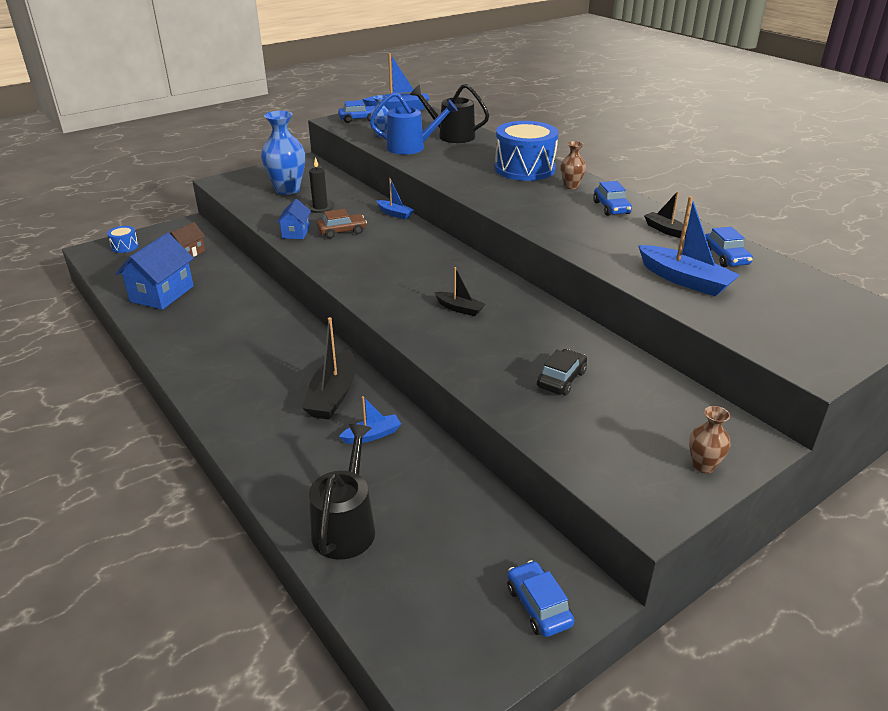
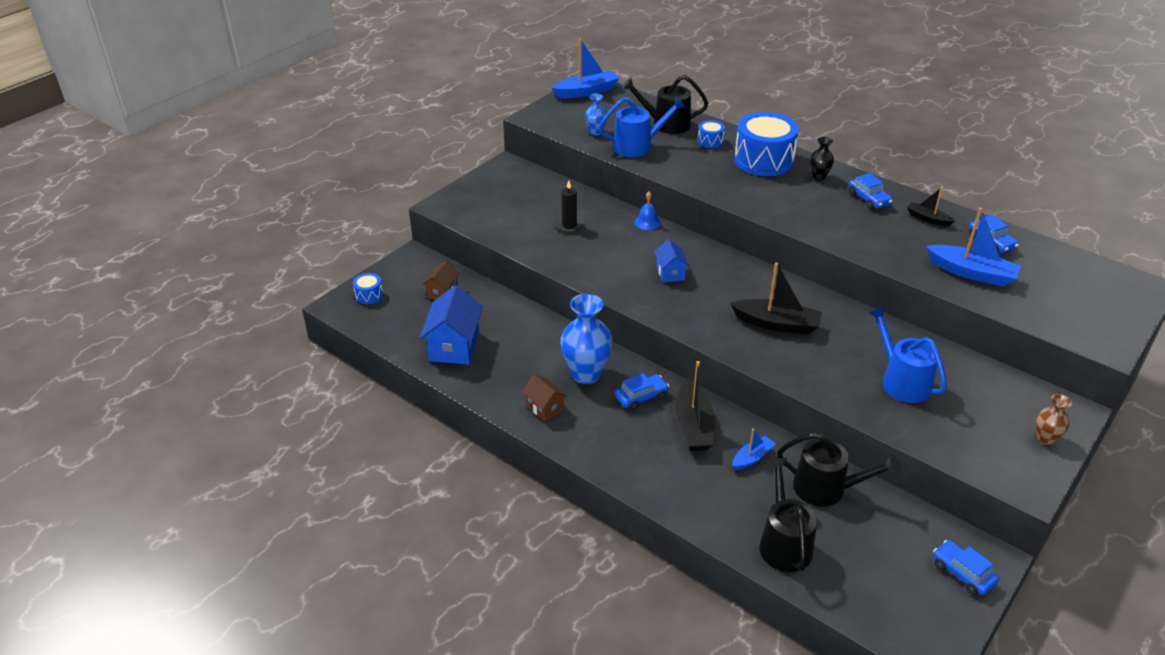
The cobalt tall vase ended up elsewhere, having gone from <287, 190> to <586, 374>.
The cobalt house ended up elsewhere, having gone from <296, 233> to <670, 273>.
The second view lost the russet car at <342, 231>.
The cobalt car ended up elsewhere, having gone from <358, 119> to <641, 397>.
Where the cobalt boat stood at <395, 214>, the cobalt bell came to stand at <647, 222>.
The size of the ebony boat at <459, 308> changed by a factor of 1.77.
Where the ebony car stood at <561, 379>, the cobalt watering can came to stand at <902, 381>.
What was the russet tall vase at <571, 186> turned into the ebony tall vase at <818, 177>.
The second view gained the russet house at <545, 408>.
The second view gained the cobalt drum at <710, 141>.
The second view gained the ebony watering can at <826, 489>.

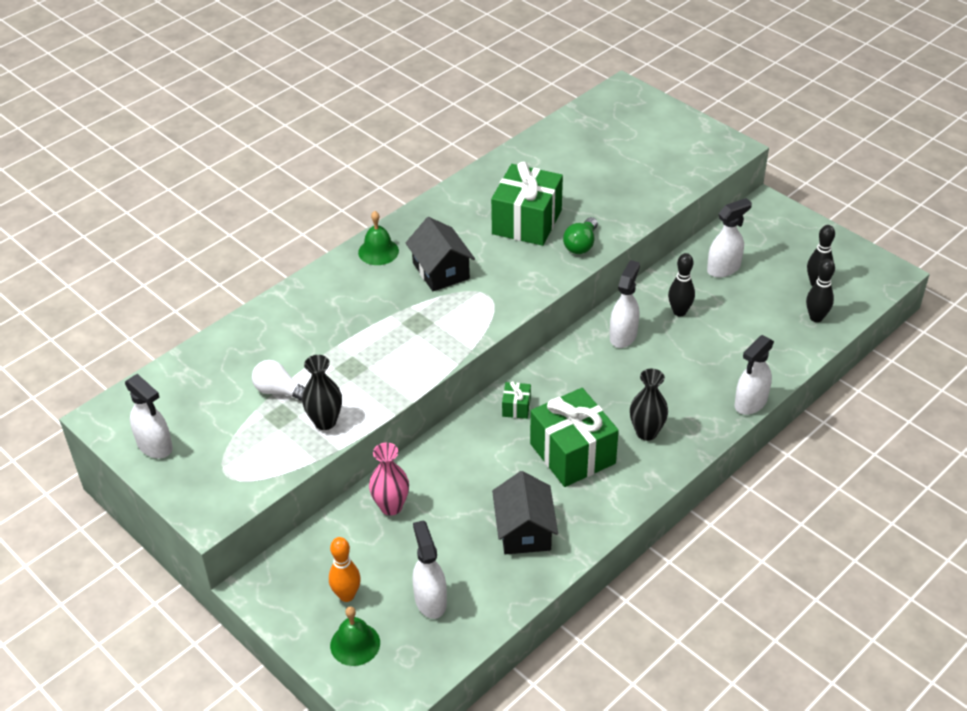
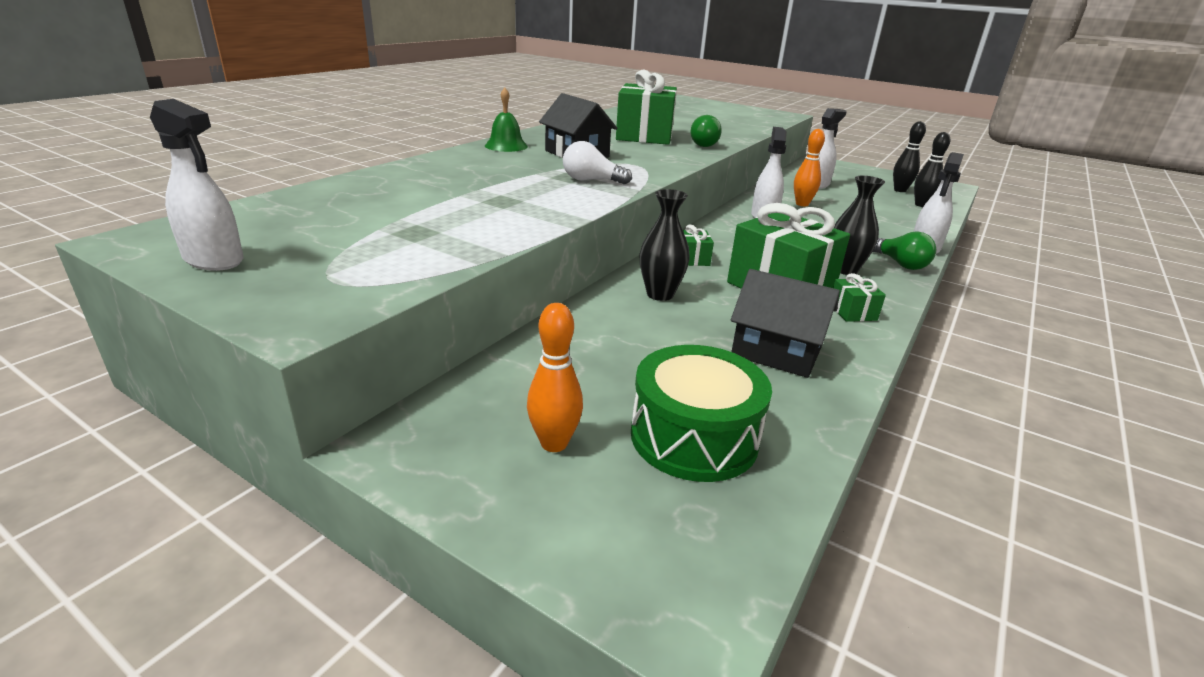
The pure white light bulb ended up elsewhere, having gone from <279, 391> to <591, 180>.
The ebony tall vase ended up elsewhere, having gone from <325, 422> to <660, 294>.
The second view lost the emerald bell at <355, 644>.
The second view lost the rosy tall vase at <391, 506>.
Where the pure white spray cleaner stood at <430, 600>, the emerald drum came to stand at <694, 437>.
The ebony house at <524, 530> ended up facing another way, 45 degrees counterclockwise from before.
What was the ebony tenpin at <679, 312> turned into the bright orange tenpin at <802, 204>.
The second view gained the emerald present at <852, 312>.
The second view gained the emerald light bulb at <900, 264>.

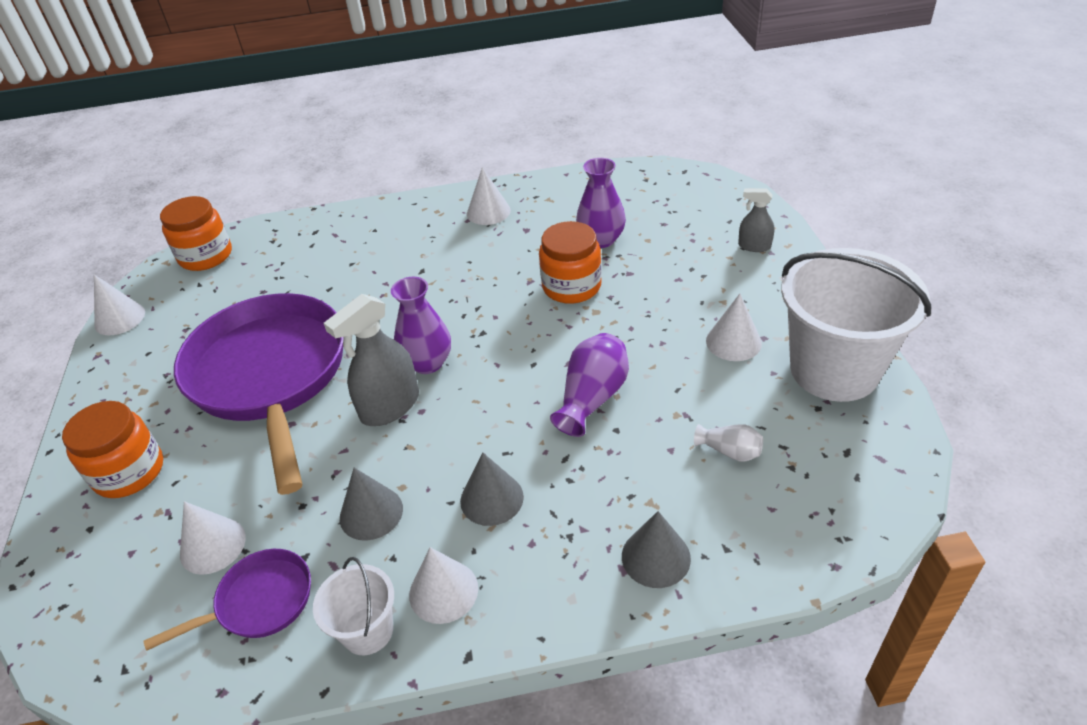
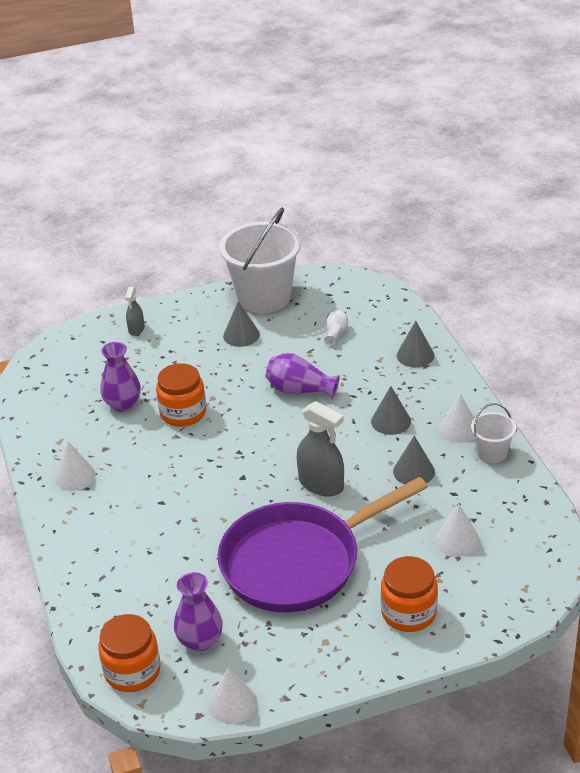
The second view lost the purple pan at <259, 602>.
The purple tall vase ended up elsewhere, having gone from <427, 363> to <200, 640>.
What was the pure white cone shape at <733, 342> turned into the ash-grey cone shape at <241, 335>.

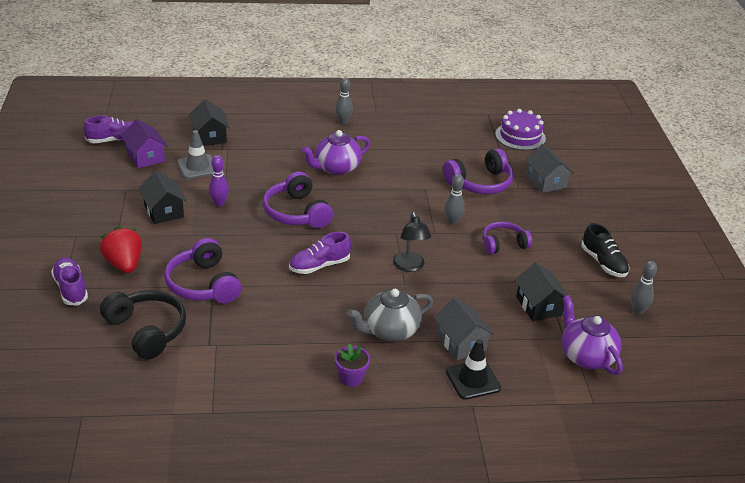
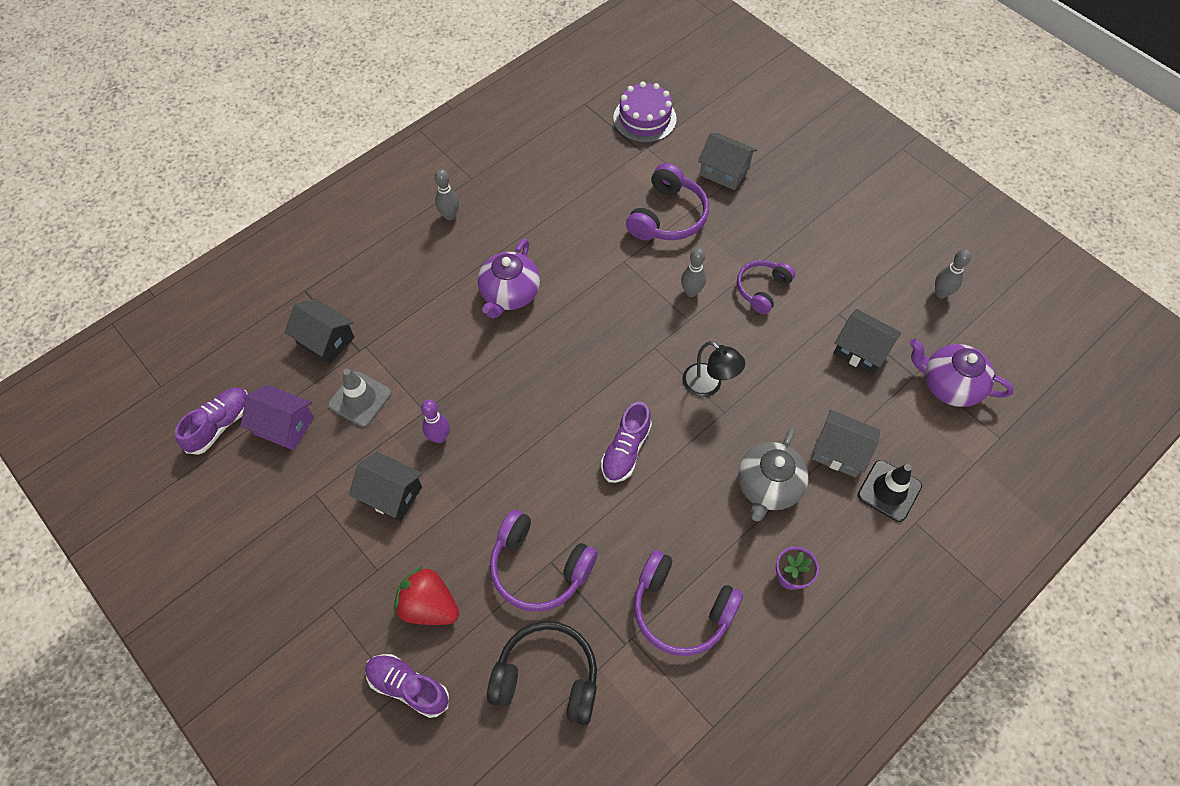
The purple over-ear headphones ended up elsewhere, having gone from <296, 213> to <681, 609>.
The second view lost the ebony sneaker at <603, 263>.

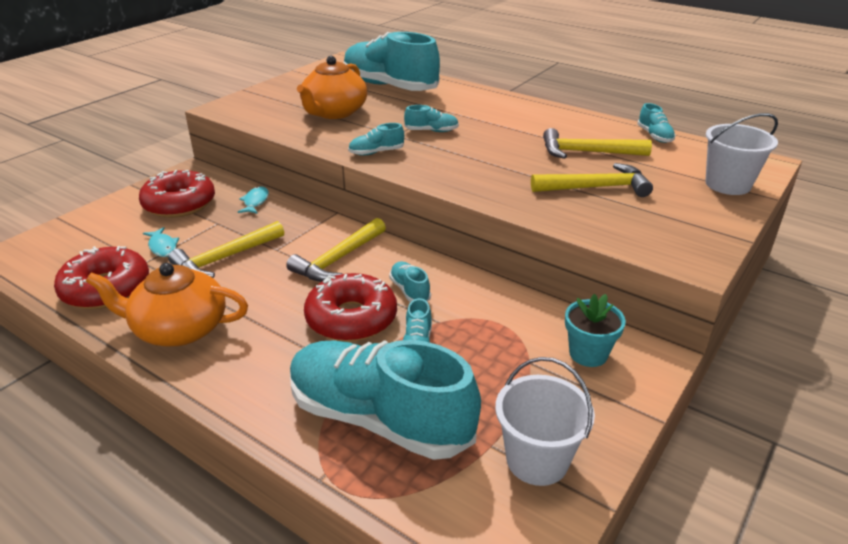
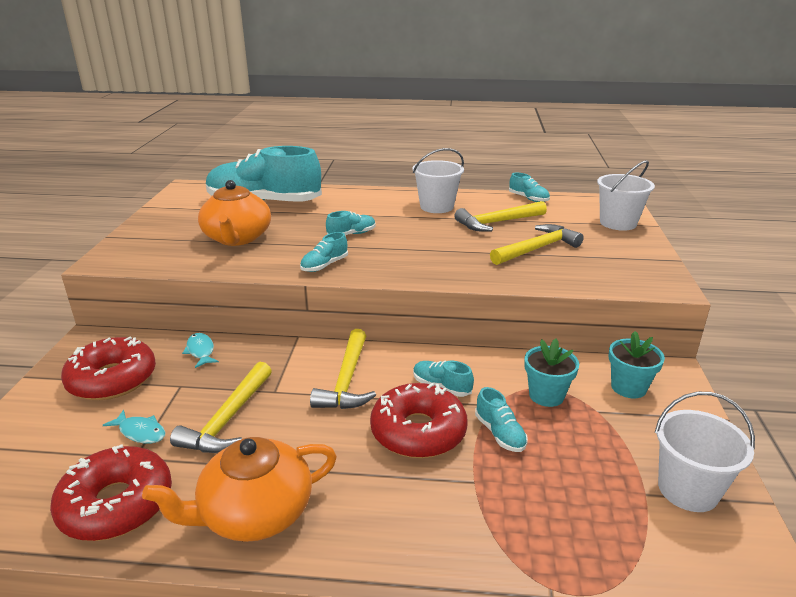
The second view lost the turquoise sneaker at <379, 419>.
The second view gained the pure white bucket at <436, 207>.
The second view gained the turquoise potted plant at <546, 395>.

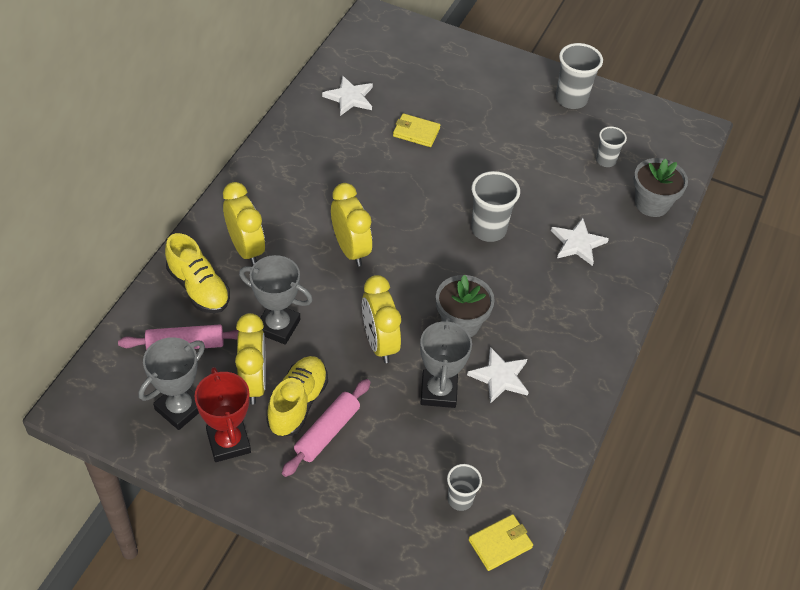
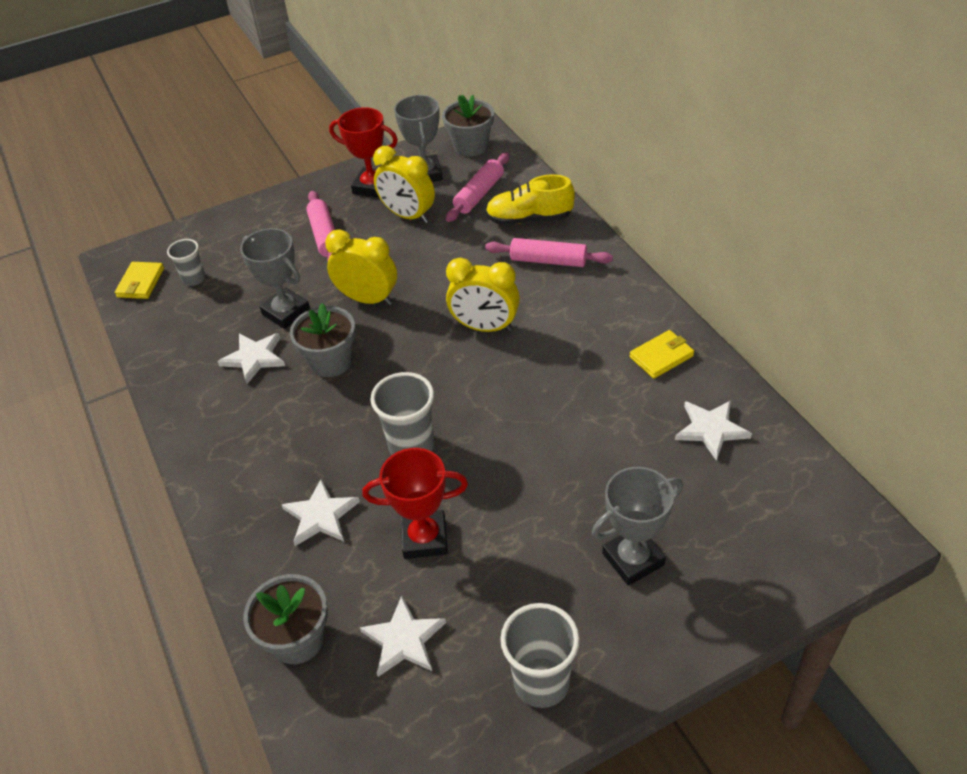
Where the golden alarm clock stood at <246, 248>, the rosy dough roller came to stand at <548, 261>.
The ash-grey prize cup ended up elsewhere, having gone from <278, 326> to <633, 559>.
The second view lost the golden sneaker at <298, 403>.
The golden billfold ended up elsewhere, having gone from <416, 132> to <661, 356>.
Where the ash-grey cup stood at <605, 160>, the pure white star shape came to stand at <403, 640>.
The second view gained the red prize cup at <424, 538>.
The second view gained the ash-grey potted plant at <470, 146>.

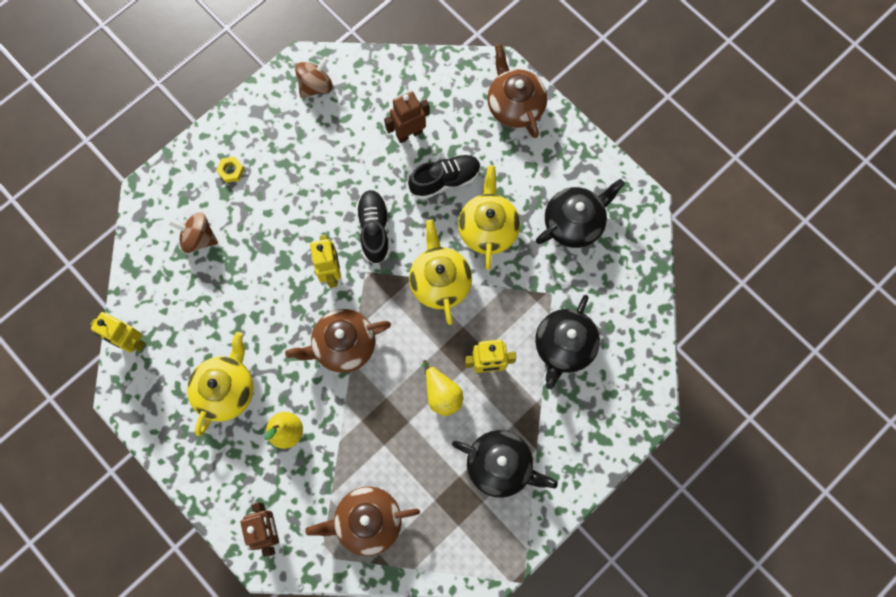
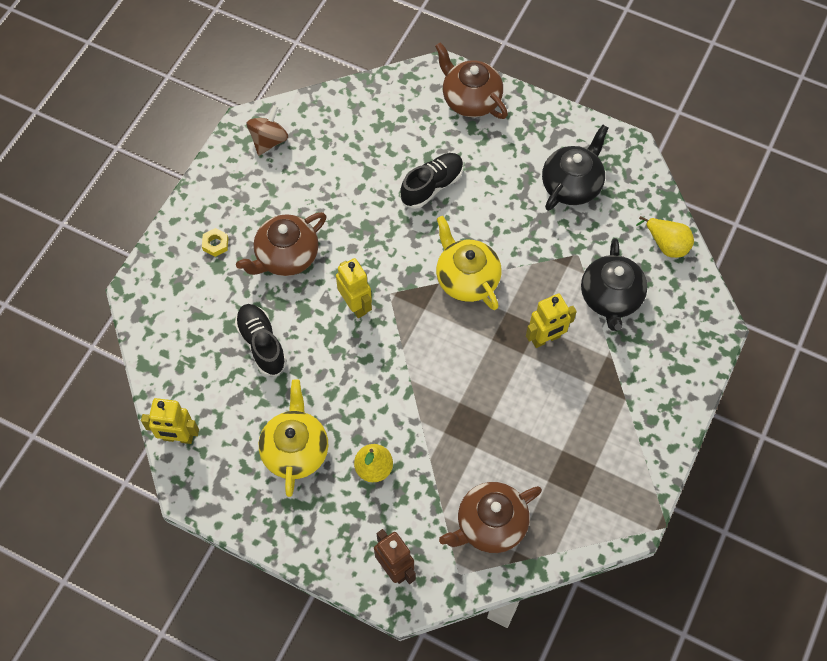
The second view lost the russet toy top at <198, 238>.
The russet china teapot ended up elsewhere, having gone from <343, 345> to <286, 256>.
The ebony sneaker ended up elsewhere, having gone from <374, 229> to <262, 344>.
The second view lost the russet robot at <409, 133>.
The golden toy pear ended up elsewhere, having gone from <442, 394> to <666, 244>.
The second view lost the ebony china teapot at <501, 466>.
The second view lost the golden china teapot at <488, 228>.

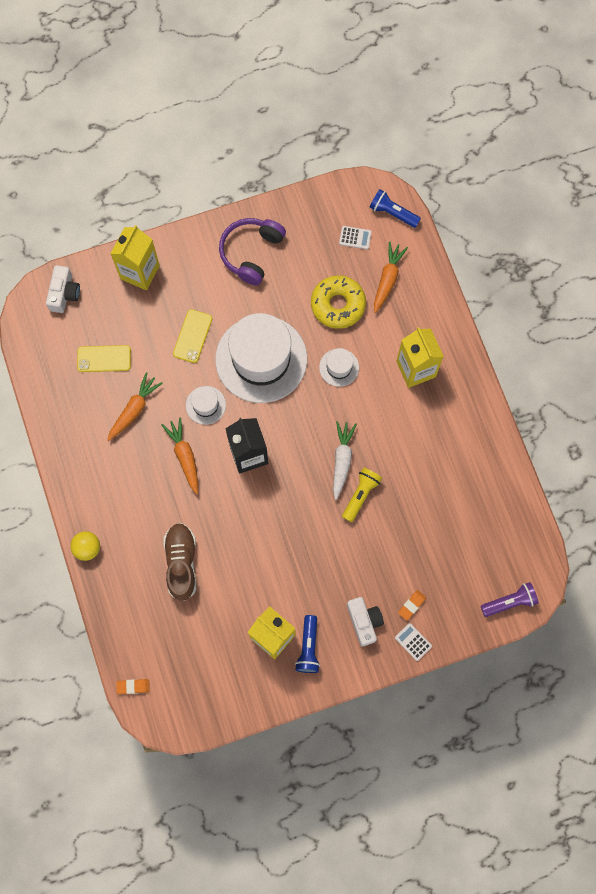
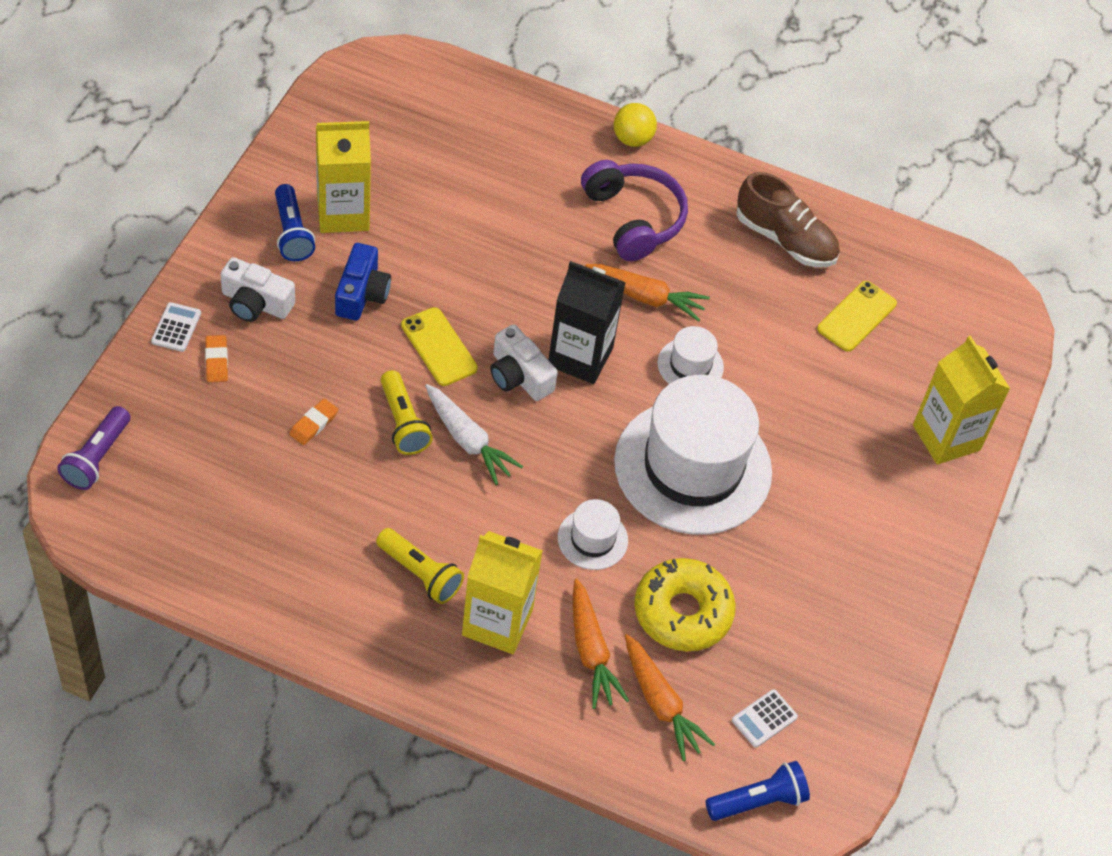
The pure white camera ended up elsewhere, having gone from <64, 293> to <519, 376>.
The bright orange carrot ended up elsewhere, having gone from <134, 409> to <591, 651>.
The bright orange pencil eraser ended up elsewhere, having gone from <133, 686> to <313, 424>.
The russet sneaker ended up elsewhere, having gone from <181, 563> to <785, 239>.
The golden smartphone ended up elsewhere, having gone from <192, 336> to <439, 347>.
The purple over-ear headphones ended up elsewhere, having gone from <251, 253> to <633, 219>.
The cobalt flashlight at <308, 647> ended up facing another way, 150 degrees counterclockwise from before.
The pure white calculator at <413, 642> ended up facing another way, 75 degrees counterclockwise from before.
The second view gained the cobalt camera at <362, 294>.
The second view gained the golden flashlight at <420, 573>.

